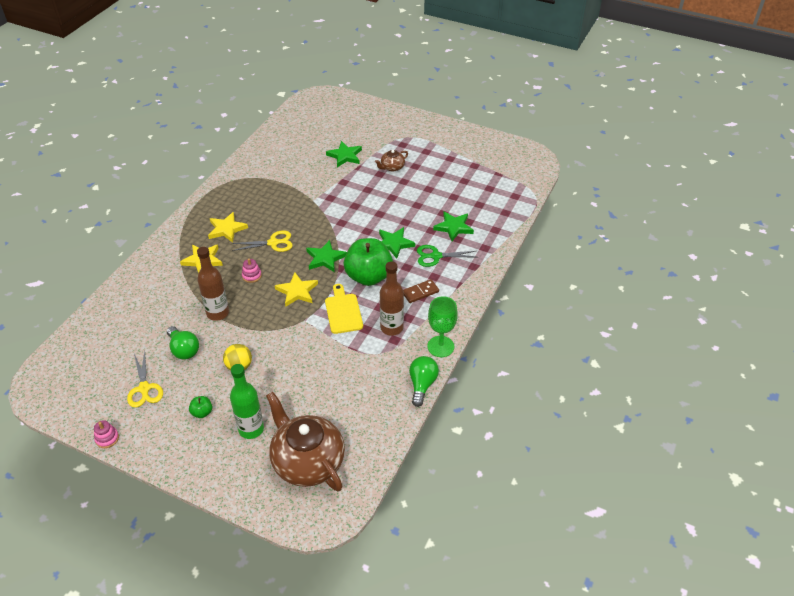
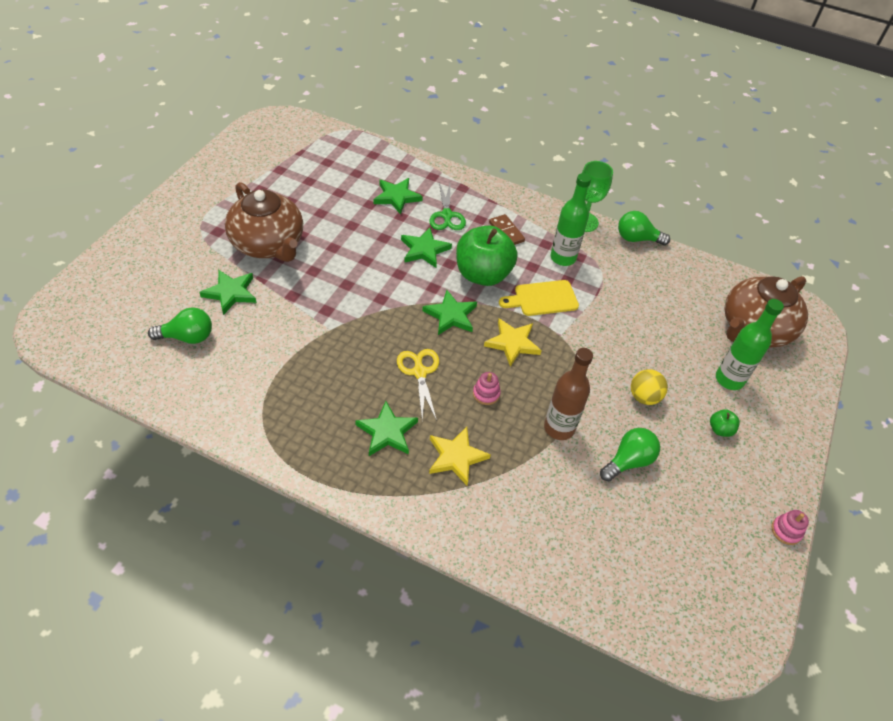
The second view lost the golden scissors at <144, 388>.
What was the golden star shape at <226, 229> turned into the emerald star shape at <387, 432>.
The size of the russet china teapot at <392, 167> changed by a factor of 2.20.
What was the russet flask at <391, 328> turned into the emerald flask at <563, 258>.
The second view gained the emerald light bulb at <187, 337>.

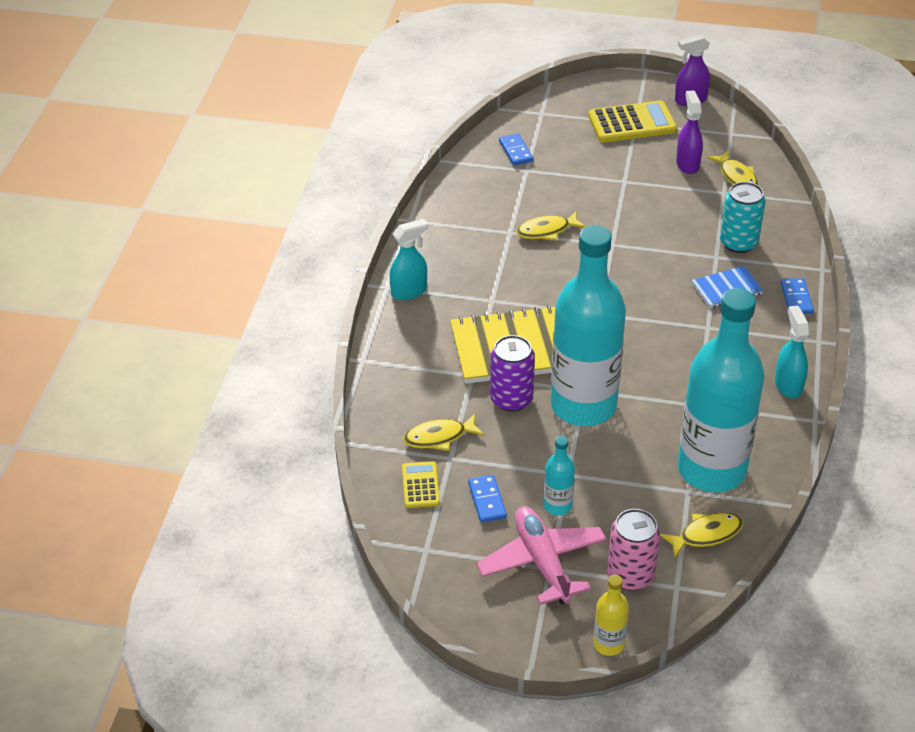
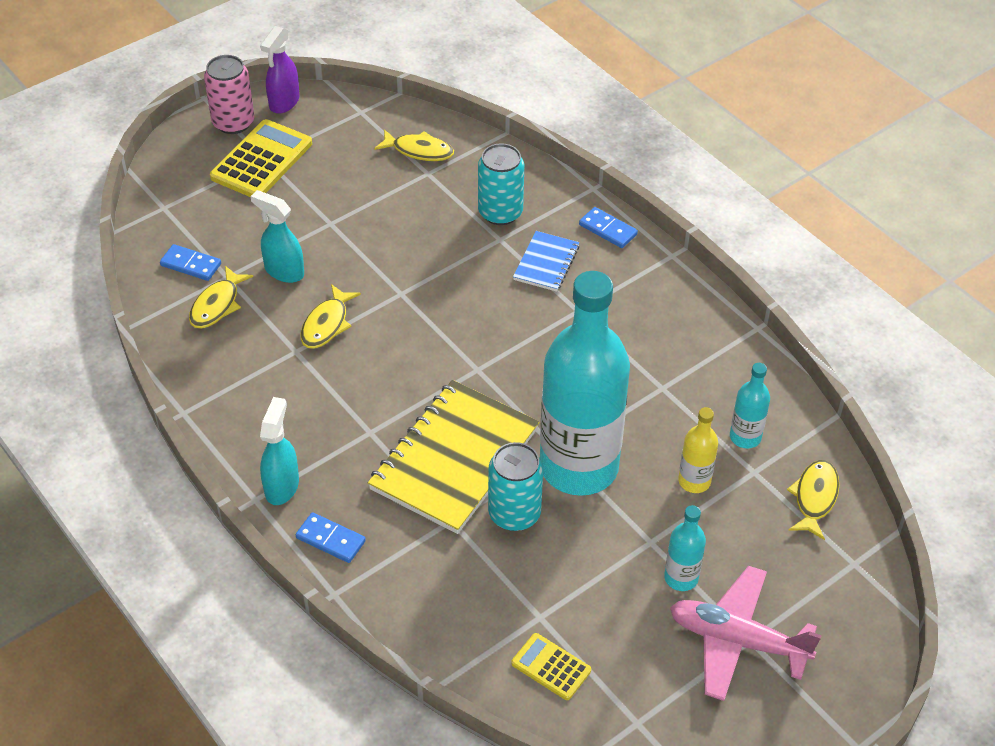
The golden toy fish ended up elsewhere, having gone from <439, 437> to <217, 305>.
The cobalt domino ended up elsewhere, having gone from <487, 500> to <330, 540>.
What was the purple can at <511, 399> turned into the turquoise can at <514, 513>.
The golden flask ended up elsewhere, having gone from <608, 644> to <694, 481>.
The rosy can ended up elsewhere, having gone from <630, 575> to <233, 123>.
The second view lost the purple spray cleaner at <687, 164>.
The size of the turquoise flask at <711, 470> changed by a factor of 0.41.
The turquoise spray cleaner ended up elsewhere, having gone from <788, 385> to <284, 271>.

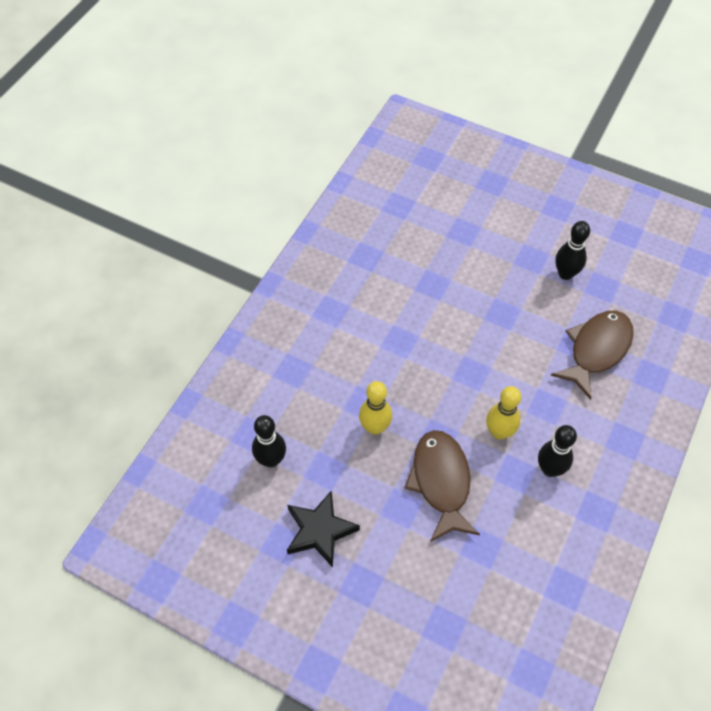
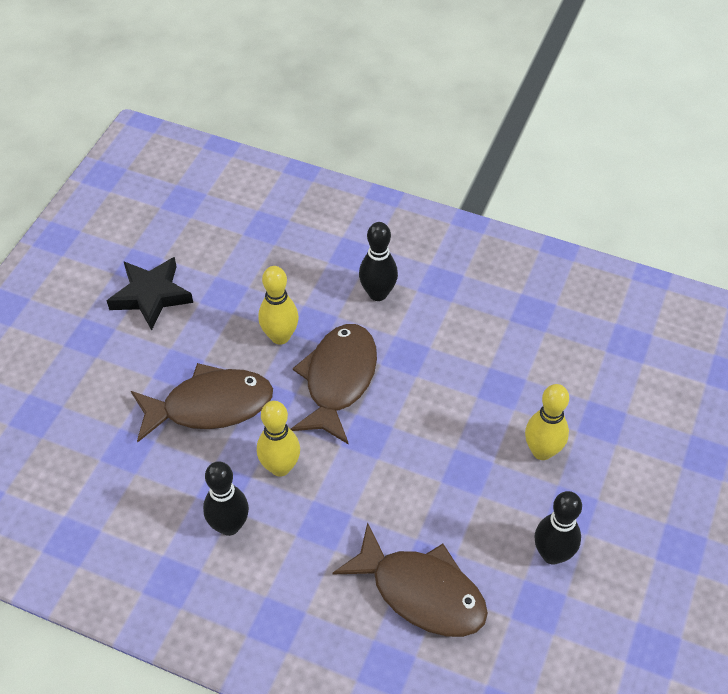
The ebony tenpin ended up elsewhere, having gone from <271, 460> to <378, 294>.
The second view gained the russet toy fish at <338, 380>.
The second view gained the golden tenpin at <542, 451>.

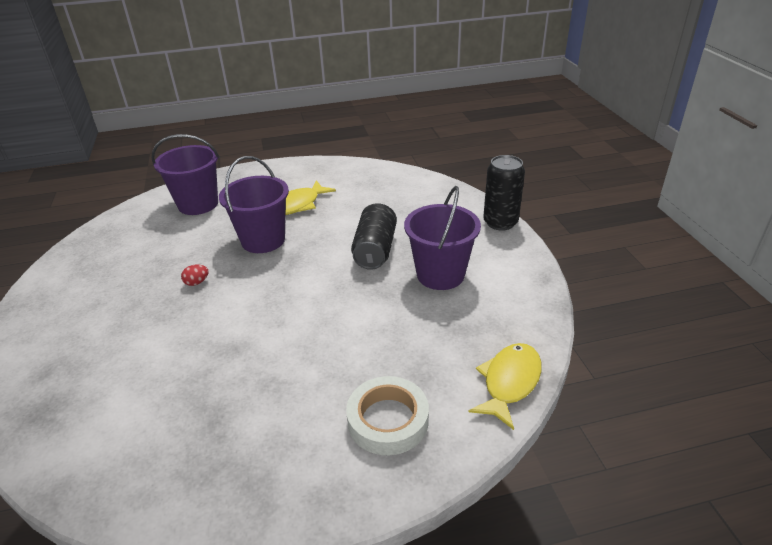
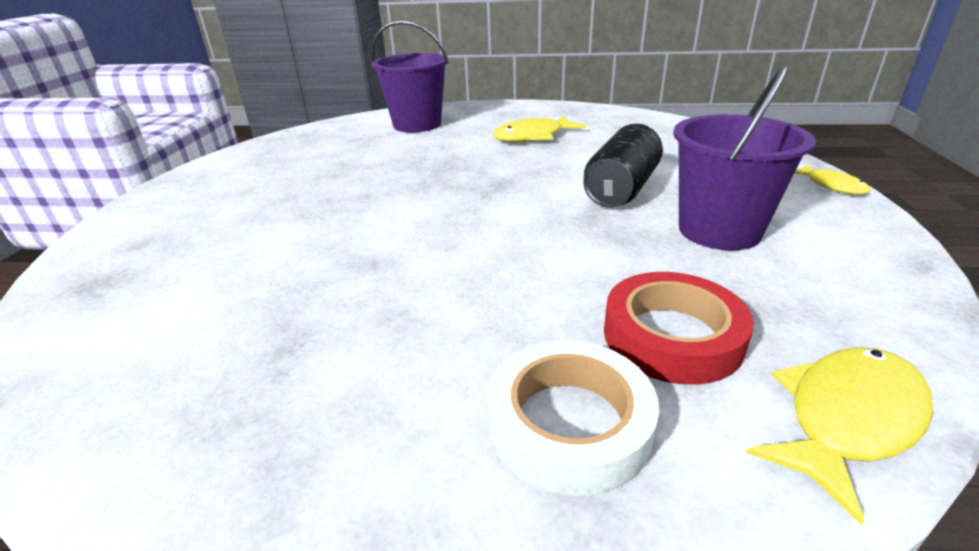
The second view lost the red egg at <197, 282>.
The second view lost the purple bucket at <263, 240>.
Where the ebony can stood at <500, 222>, the golden toy fish came to stand at <831, 186>.
The second view gained the red tape at <672, 336>.

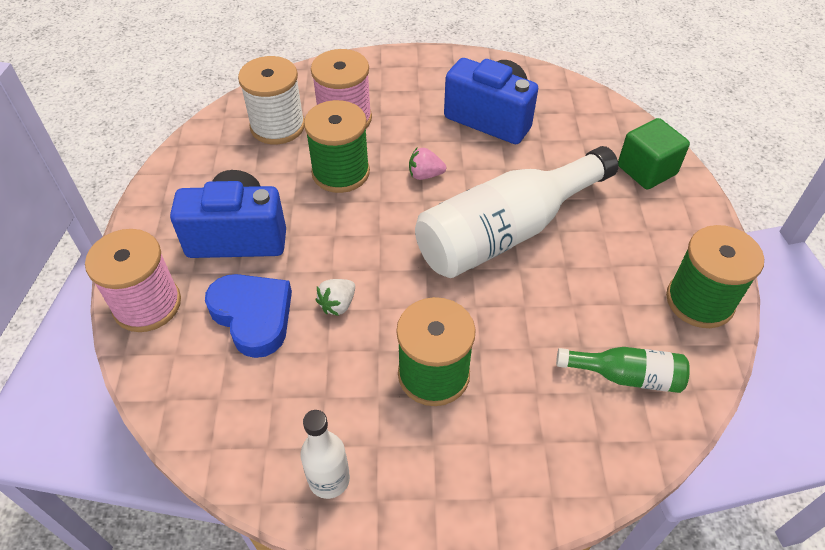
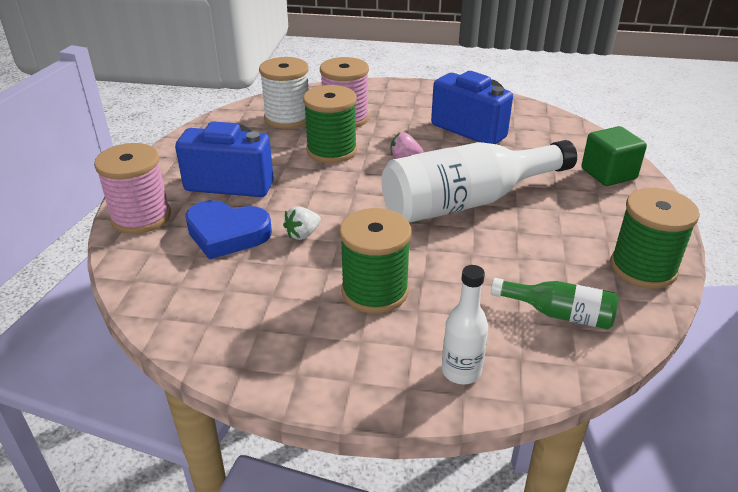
The cobalt love heart at <253, 316> ended up facing another way, 135 degrees clockwise from before.
The pure white flask ended up elsewhere, having gone from <329, 479> to <461, 371>.

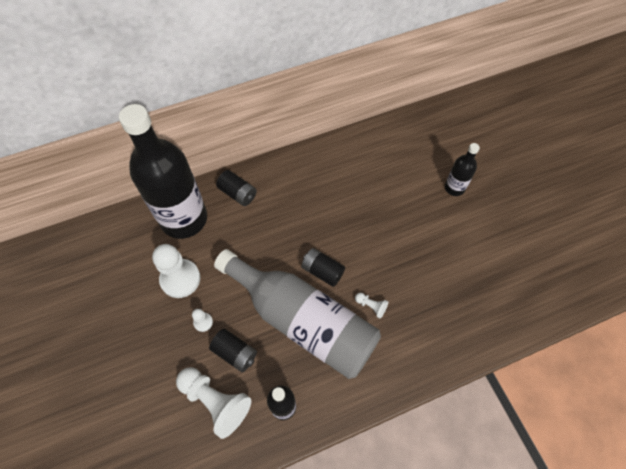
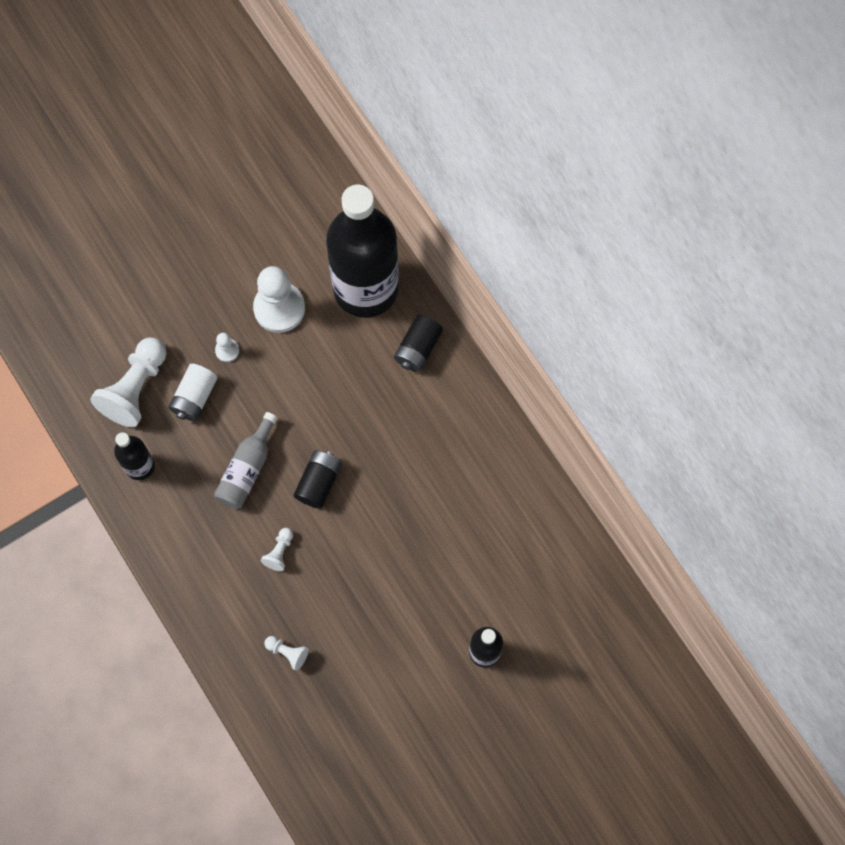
What was the ebony battery at <235, 353> turned into the pure white battery at <194, 397>.
The size of the ash-grey flask at <302, 320> changed by a factor of 0.45.
The second view gained the pure white game pawn at <287, 652>.

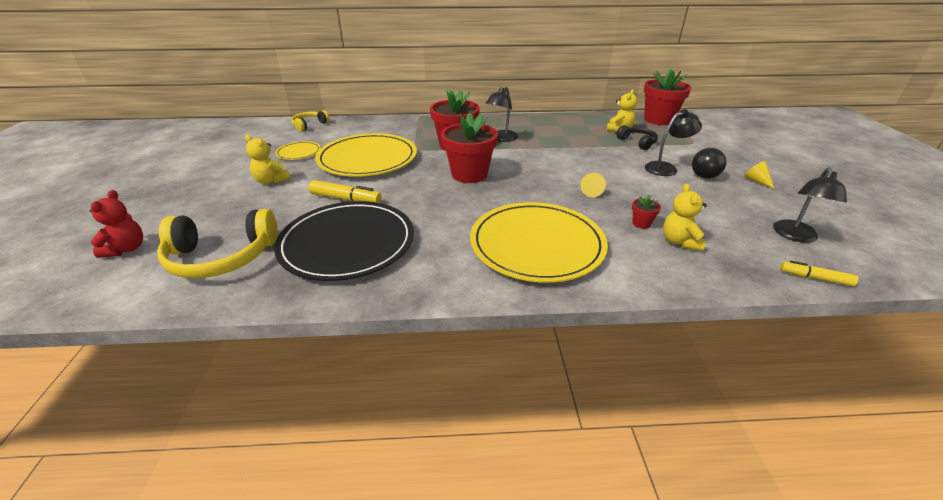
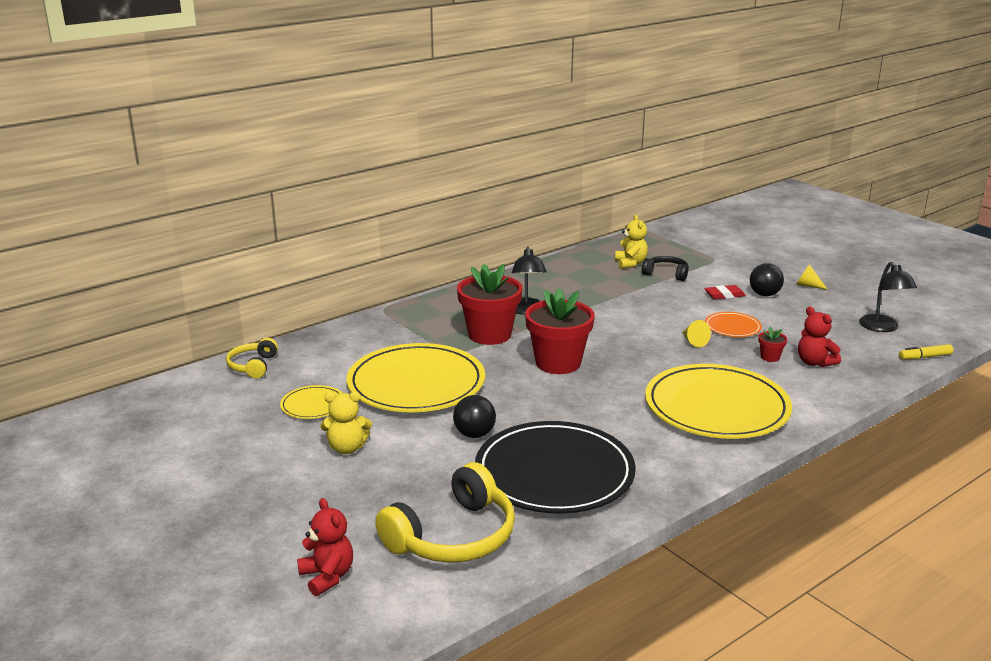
Where the golden felt pen stood at <346, 199>, the ebony ball came to stand at <474, 434>.
The second view lost the red potted plant at <658, 120>.
Where the ebony desk lamp stood at <666, 168>, the red pencil eraser came to stand at <724, 295>.
What was the golden teddy bear at <679, 242> turned into the red teddy bear at <814, 362>.
The second view gained the bright orange plate at <732, 327>.

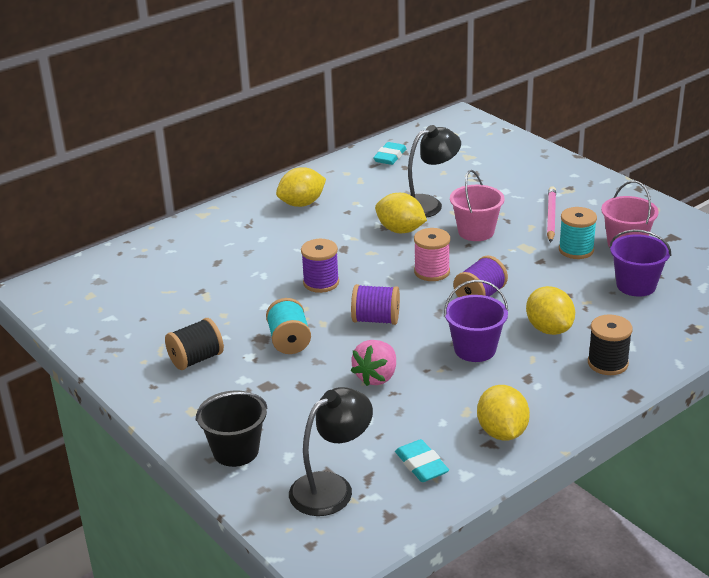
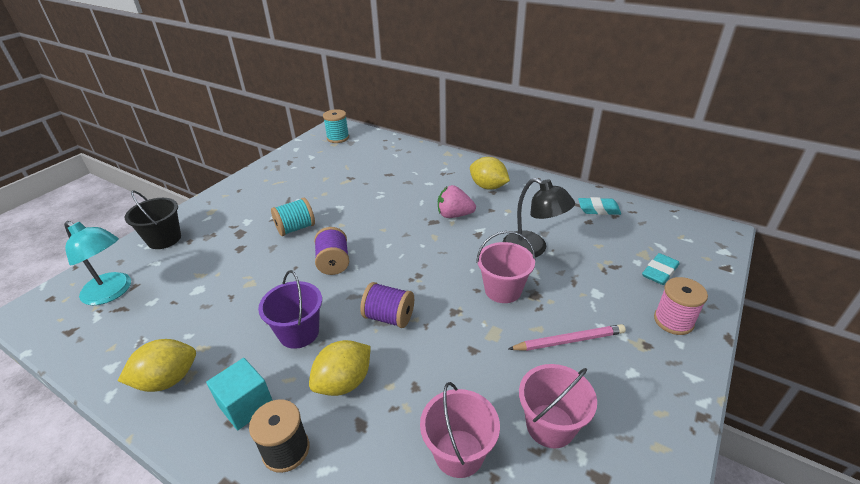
The second view lost the ebony reel of thread at <196, 359>.
What was the ebony desk lamp at <331, 487> turned into the turquoise desk lamp at <112, 292>.
The second view lost the purple reel of thread at <321, 283>.
The rosy toy strawberry ended up elsewhere, having gone from <376, 377> to <454, 215>.
The second view lost the golden lemon at <400, 230>.
The turquoise pencil eraser ended up elsewhere, having gone from <421, 465> to <659, 272>.
The rosy reel of thread ended up elsewhere, having gone from <432, 272> to <673, 321>.
The turquoise reel of thread ended up elsewhere, having gone from <576, 250> to <338, 138>.
What was the purple bucket at <636, 285> turned into the rosy bucket at <459, 453>.
The second view gained the turquoise block at <246, 405>.

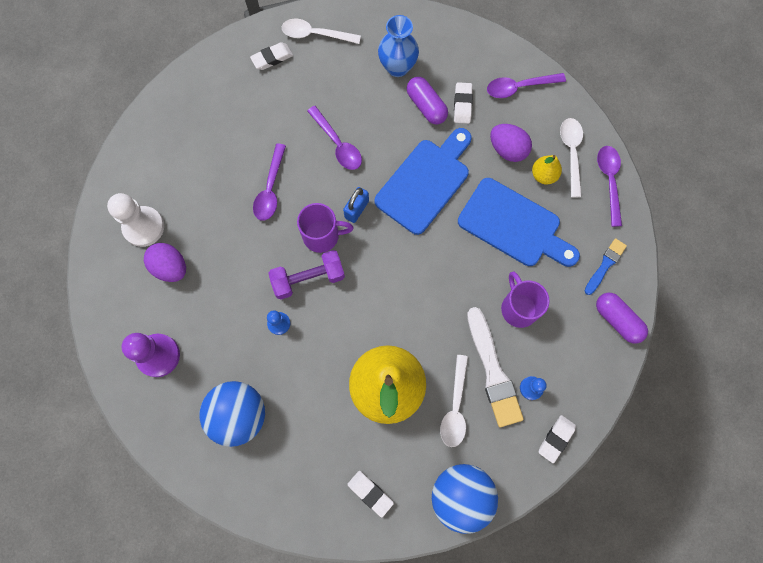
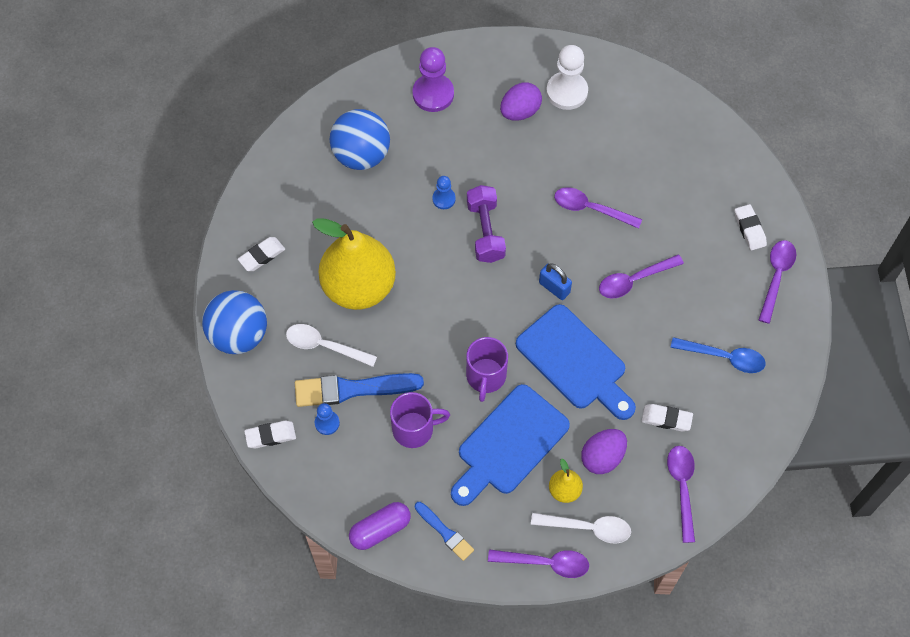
What was the pure white spoon at <315, 34> turned into the purple spoon at <776, 277>.
The purple tea mug ended up elsewhere, having gone from <322, 235> to <486, 377>.
Where the cobalt tall vase stood at <397, 67>, the cobalt spoon came to stand at <724, 357>.
The second view lost the purple pill at <426, 106>.
What was the pure white paint brush at <493, 371> turned into the cobalt paint brush at <352, 389>.
The pure white pencil eraser at <556, 439> ended up facing another way, 60 degrees counterclockwise from before.

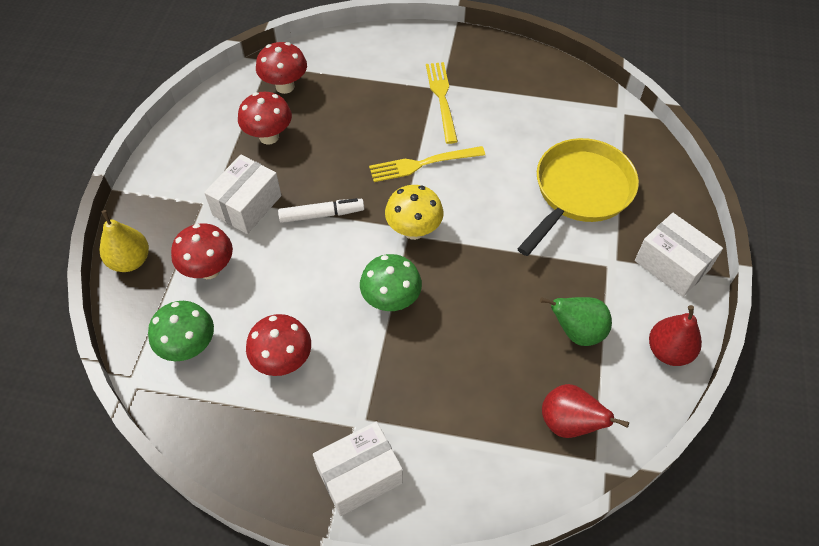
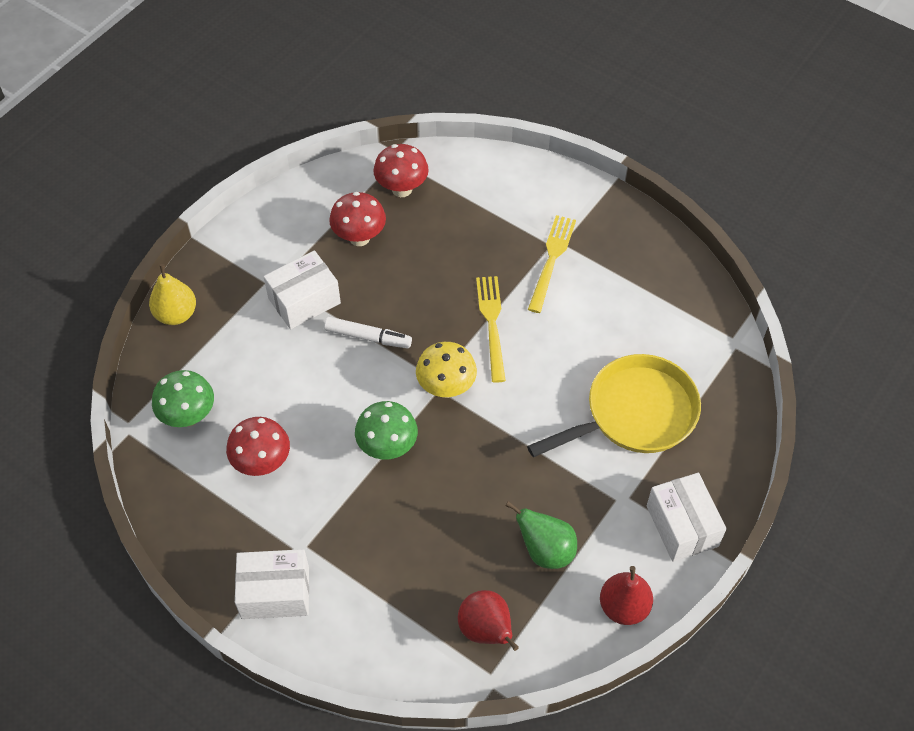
The second view lost the red fungus at <209, 269>.
The golden table fork at <421, 164> ended up facing another way, 75 degrees clockwise from before.

